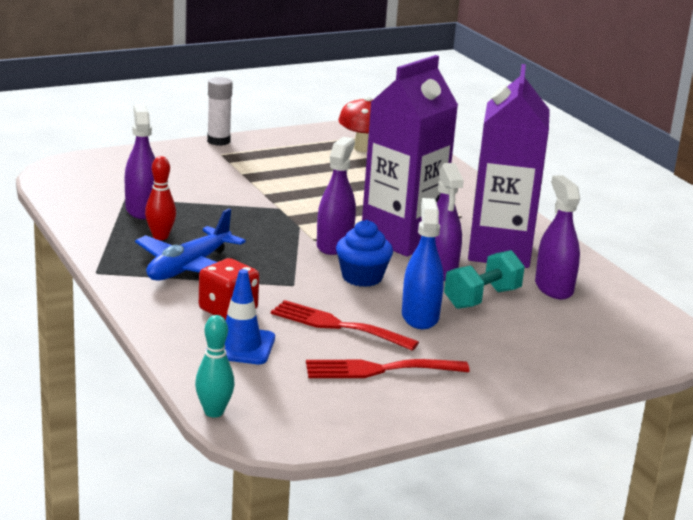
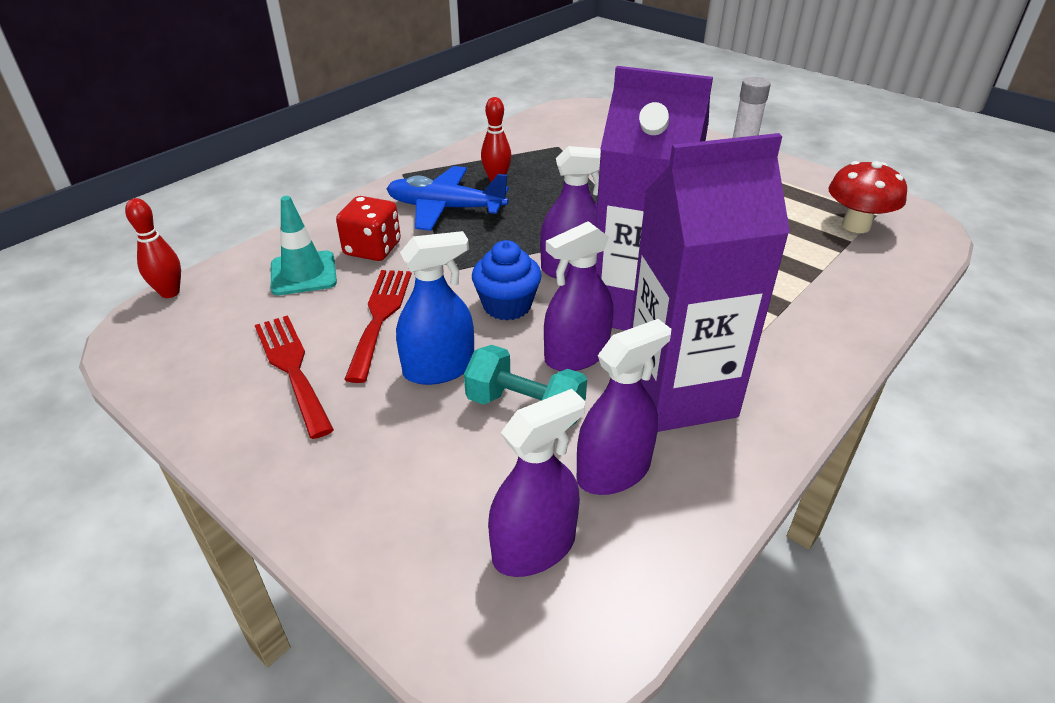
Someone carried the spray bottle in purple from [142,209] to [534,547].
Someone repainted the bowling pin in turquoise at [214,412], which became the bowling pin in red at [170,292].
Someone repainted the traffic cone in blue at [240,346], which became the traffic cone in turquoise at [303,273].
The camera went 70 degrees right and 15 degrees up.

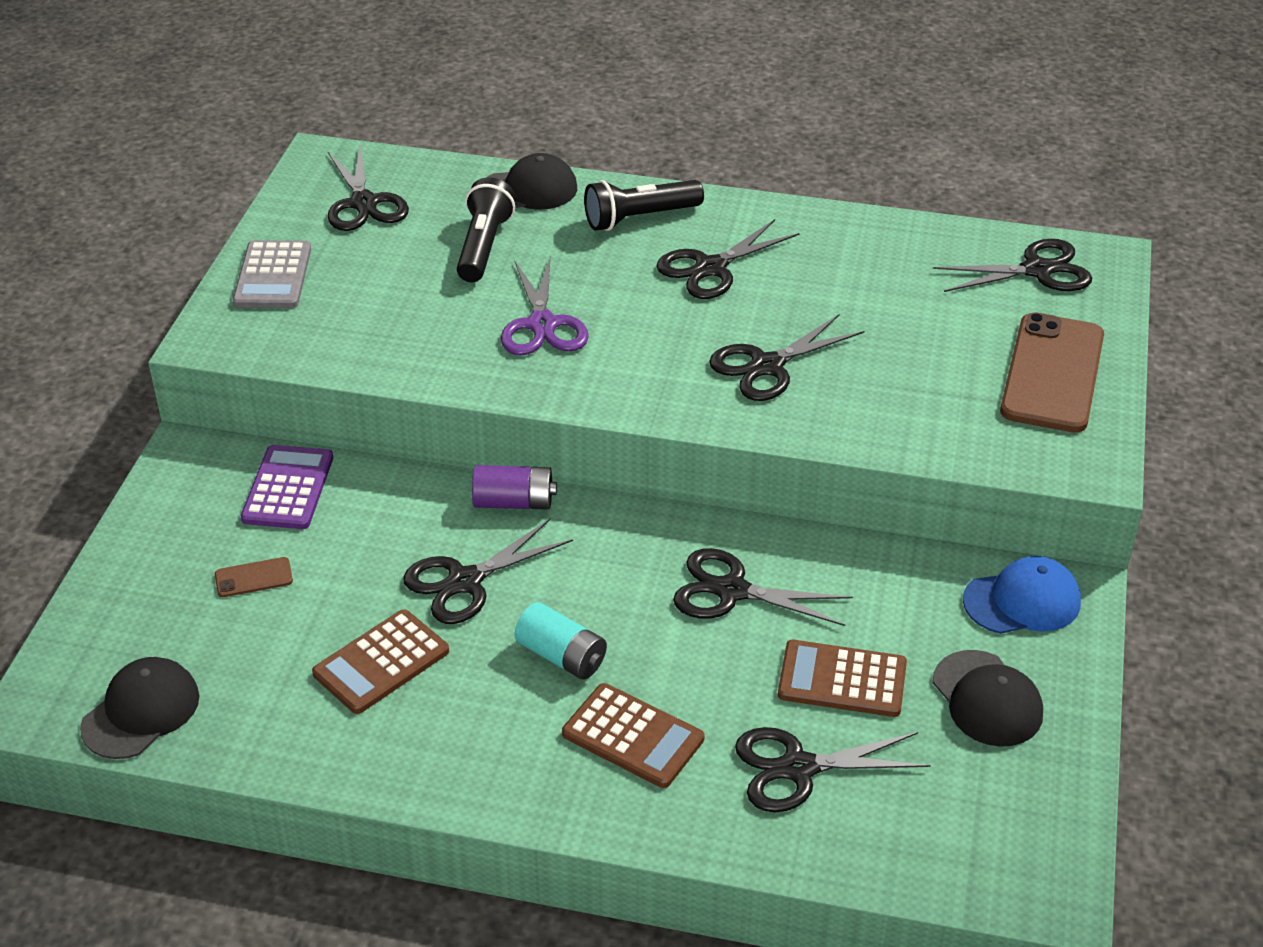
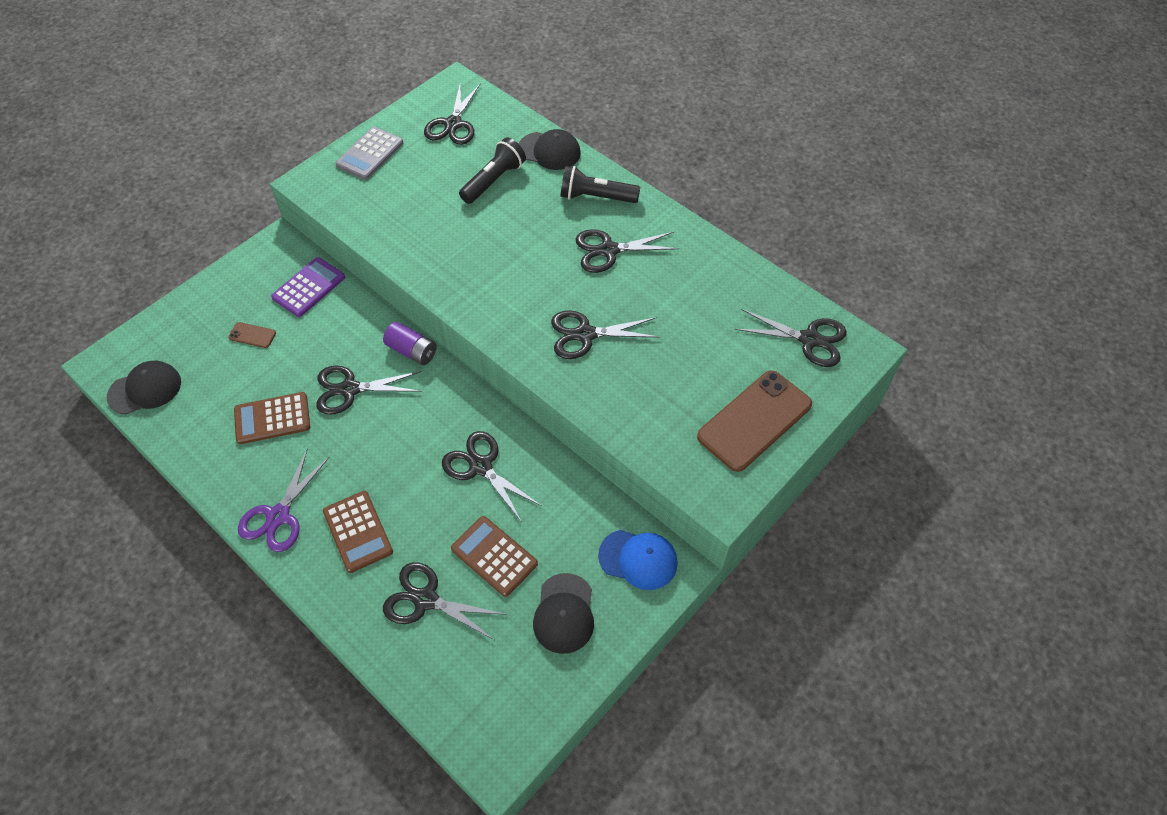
Someone took away the battery in turquoise at [561,656].
Someone carried the scissors in purple from [542,325] to [278,516].
The camera went 30 degrees right and 15 degrees up.

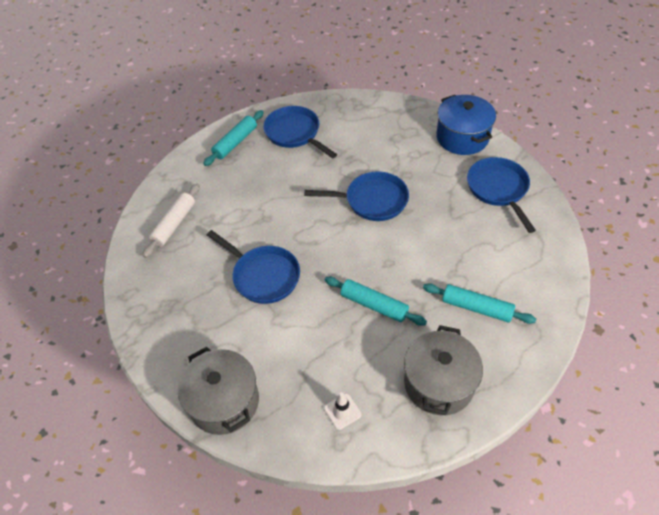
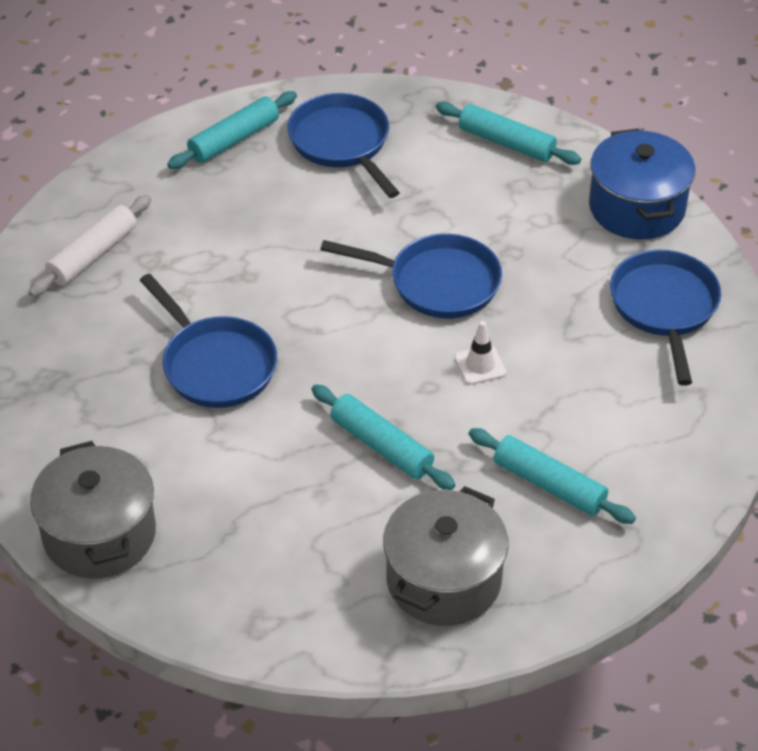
Someone put down the rolling pin in turquoise at [506,143].
Someone carried the traffic cone in white from [342,411] to [480,365].
The camera went 10 degrees right and 5 degrees down.

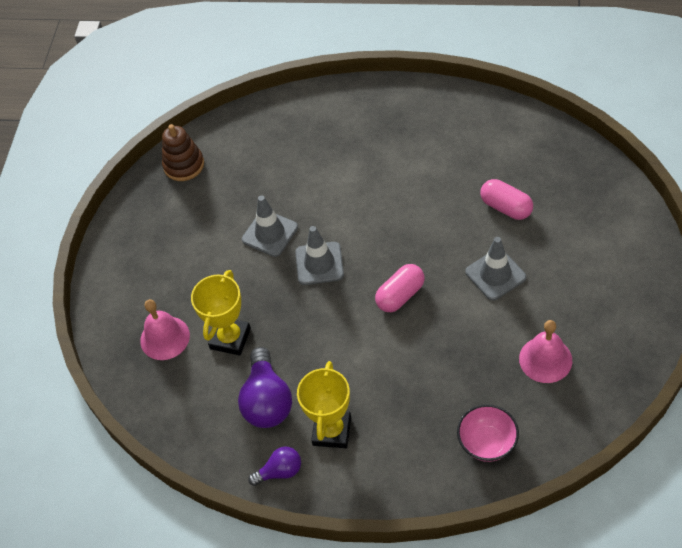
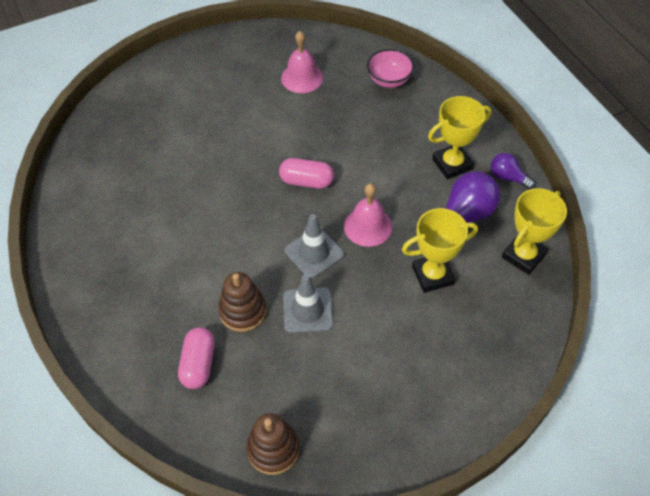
Someone took away the traffic cone in grey at [495,274].
Someone put down the stacking toy in brown at [243,311].
Someone put down the trophy in yellow at [523,256].
Someone carried the bell in pink from [165,338] to [368,226].
Someone carried the capsule in pink from [506,207] to [198,364].
The camera went 130 degrees left and 0 degrees up.

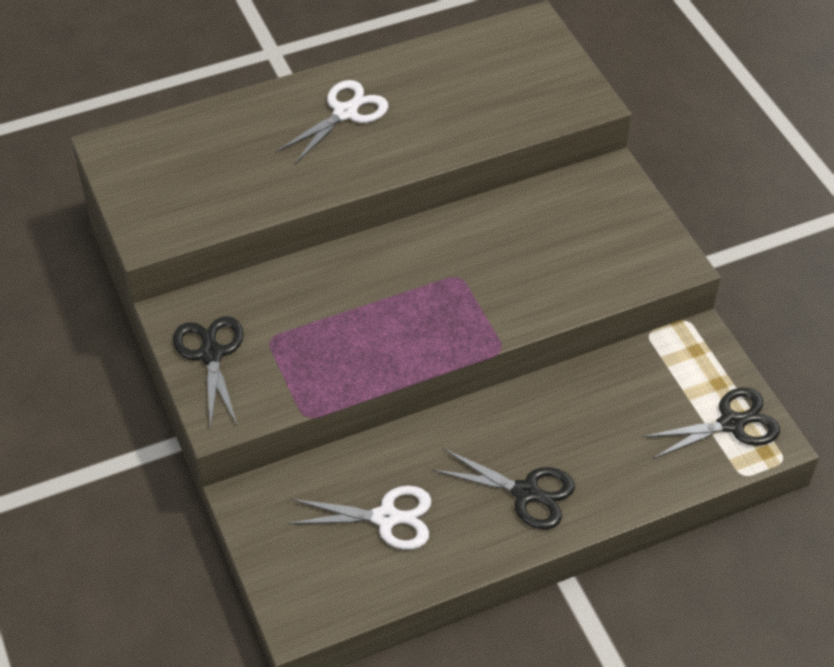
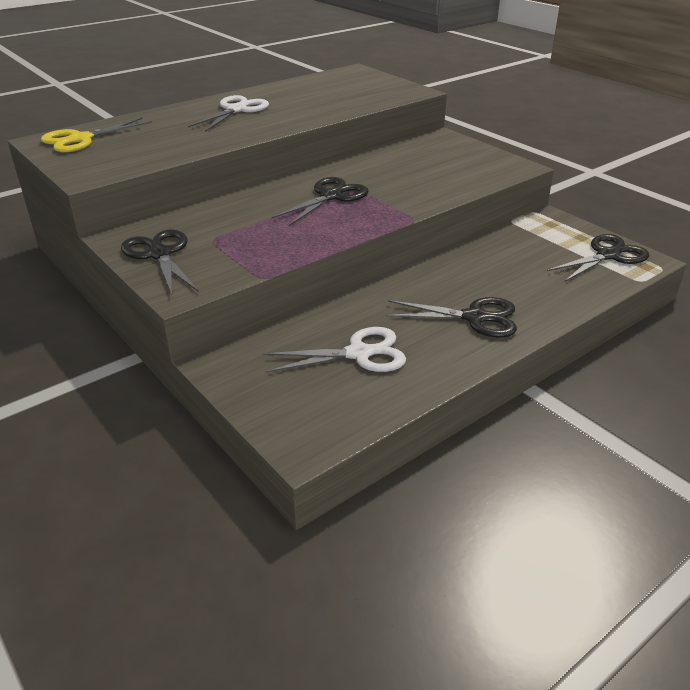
Someone put down the scissors in yellow at [81,139].
Someone put down the scissors in black at [330,196].
The camera went 15 degrees left and 15 degrees down.

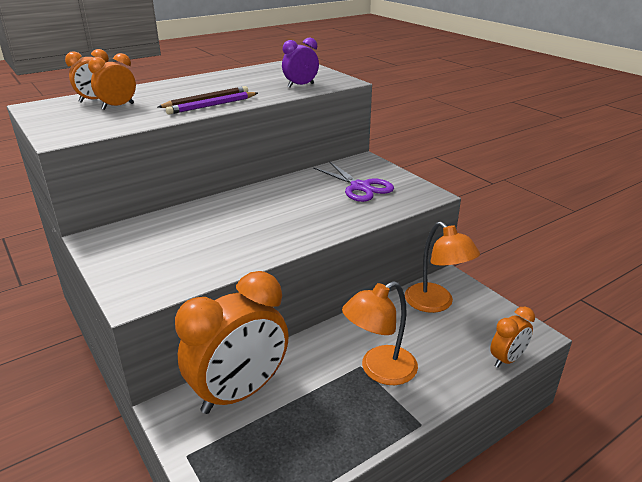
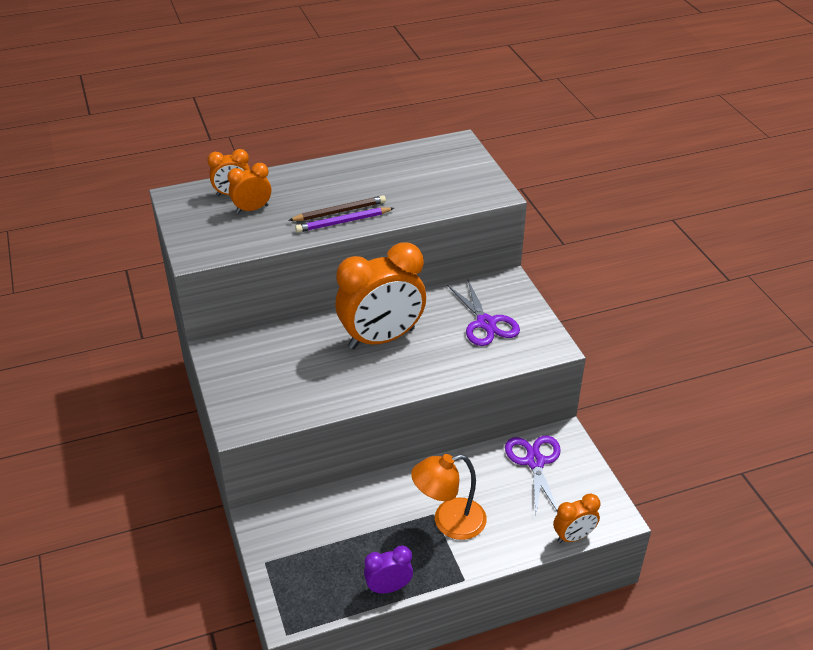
Someone carried the clock in orange from [240,392] to [382,338].
Someone carried the clock in purple from [300,85] to [388,587].
Someone swapped the lamp in orange at [435,304] for the scissors in purple at [535,462].
The camera went 15 degrees right and 10 degrees up.

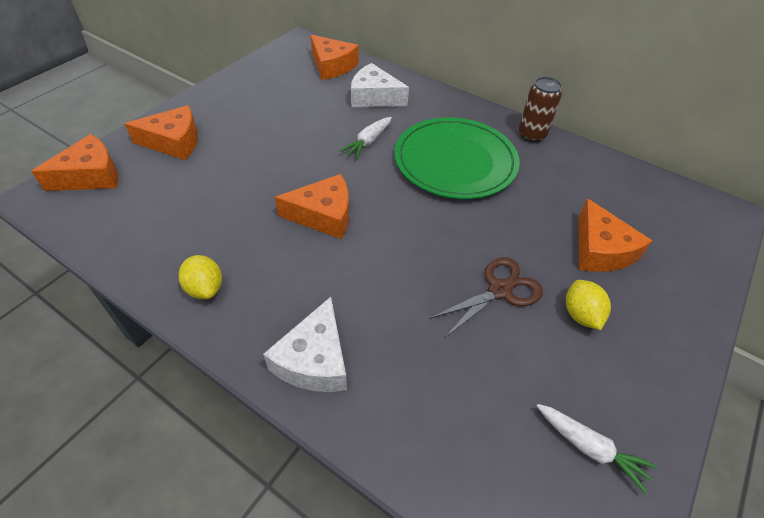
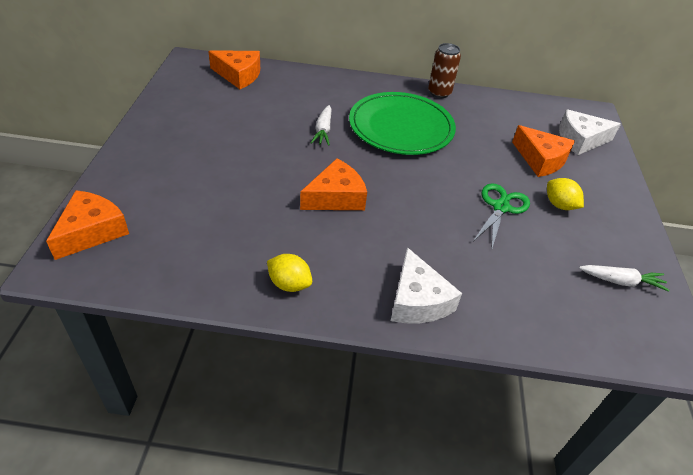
Someone took away the cheese in orange at [174,142].
Someone carried the cheese in white from [374,97] to [580,140].
Someone repainted the scissors in brown at [500,290], which became the scissors in green at [501,207].
The camera went 30 degrees left and 5 degrees down.

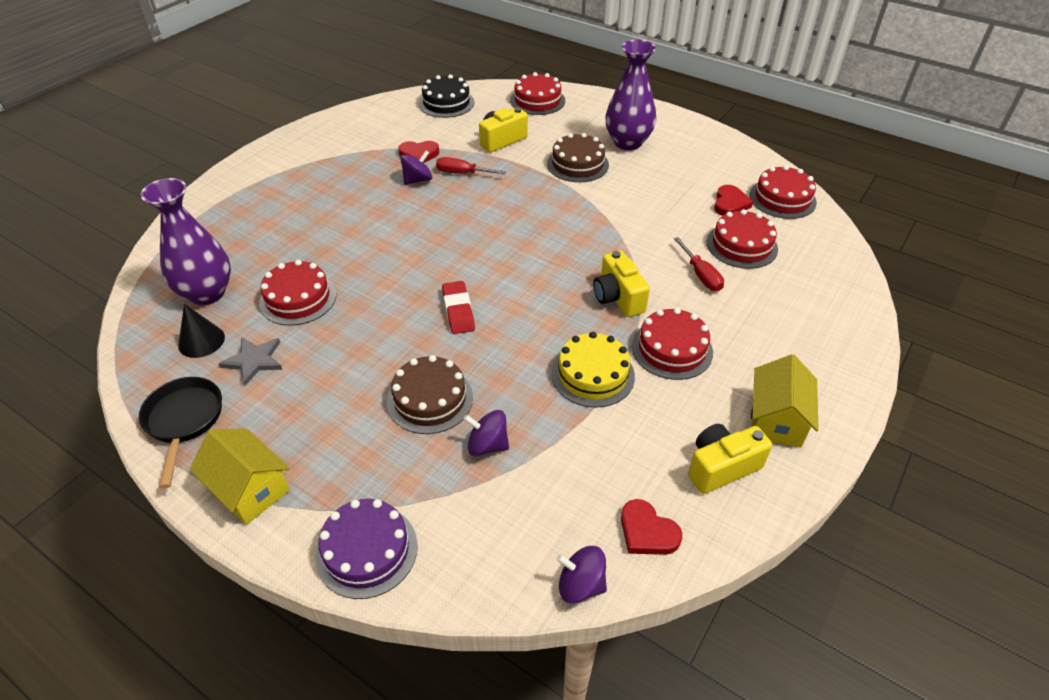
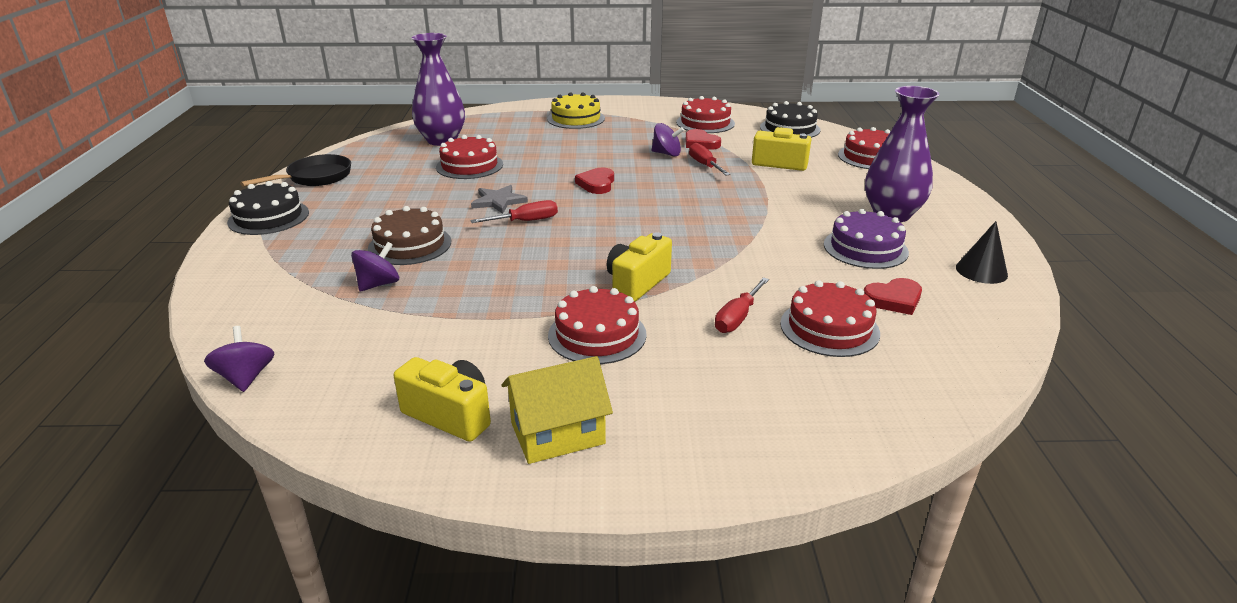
Someone took away the cake in brown at [577,164].
Someone carried the cone in black from [201,341] to [981,271].
Someone carried the star in grey from [254,361] to [498,201].
Someone carried the cake in purple from [366,550] to [865,248].
Someone carried the cake in yellow from [593,375] to [576,119].
Someone carried the heart in red from [647,532] to [597,184].
Someone carried the cake in red from [782,198] to [705,123].
Someone swapped the house in yellow at [250,489] for the cake in black at [268,217].
Someone swapped the eraser in red at [458,311] for the screwdriver in red at [526,221].
Someone rotated the spinning top in purple at [487,445] by 60 degrees clockwise.
The camera went 55 degrees right and 15 degrees down.

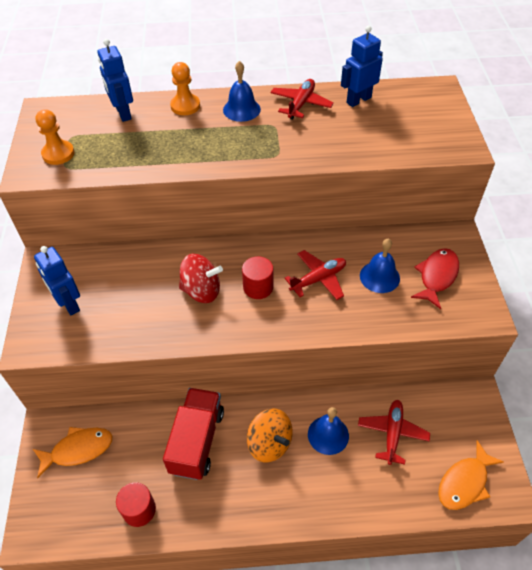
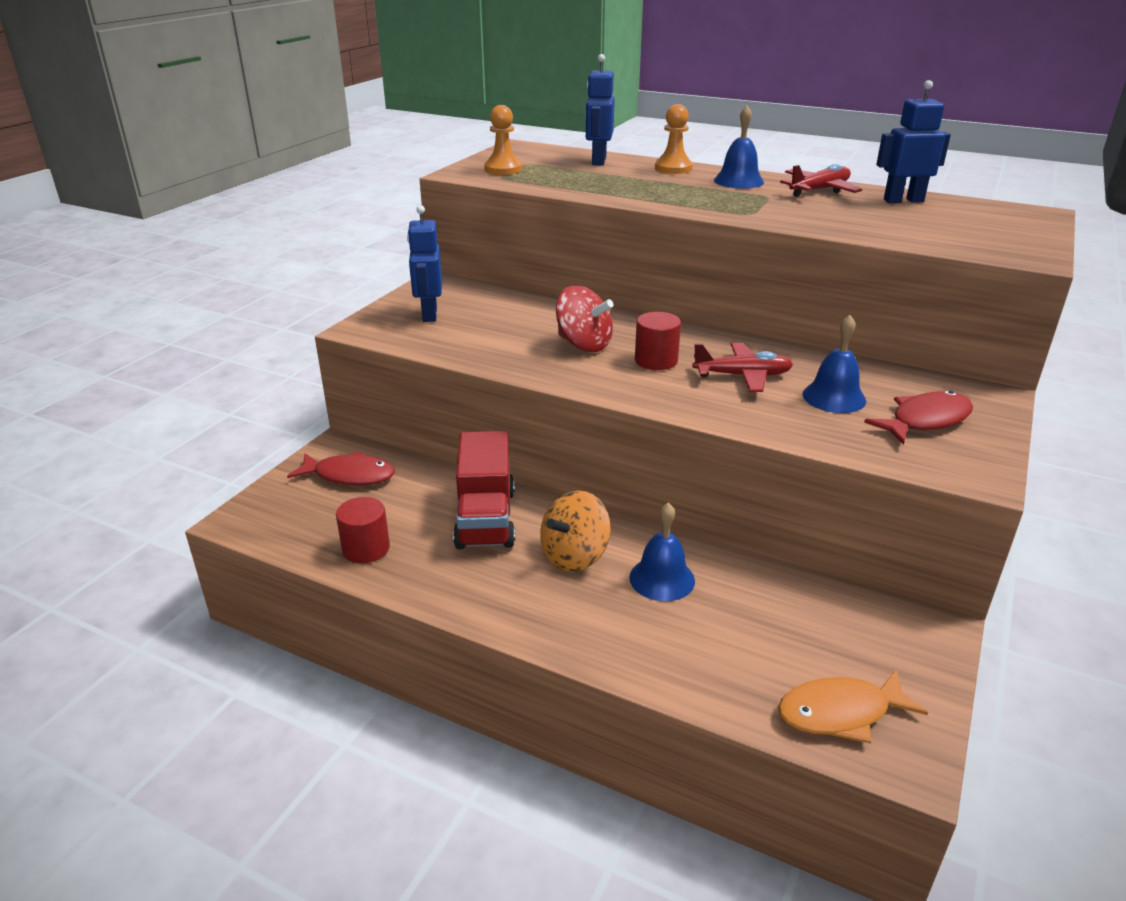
Someone took away the plane in red at [392,433].
Someone repainted the fish in orange at [78,450], which became the fish in red at [349,475].
Someone rotated the truck in red at [197,441] by 135 degrees clockwise.
Someone rotated the spinning top in orange at [269,443] by 60 degrees clockwise.
The camera went 30 degrees right and 20 degrees down.

